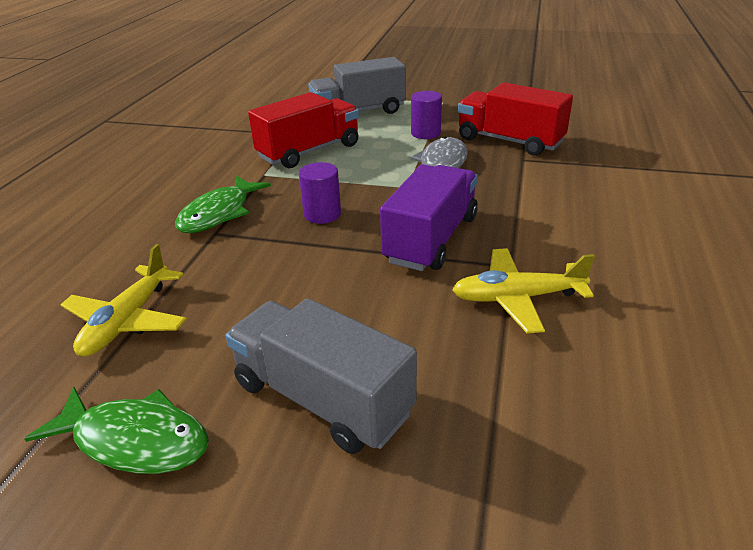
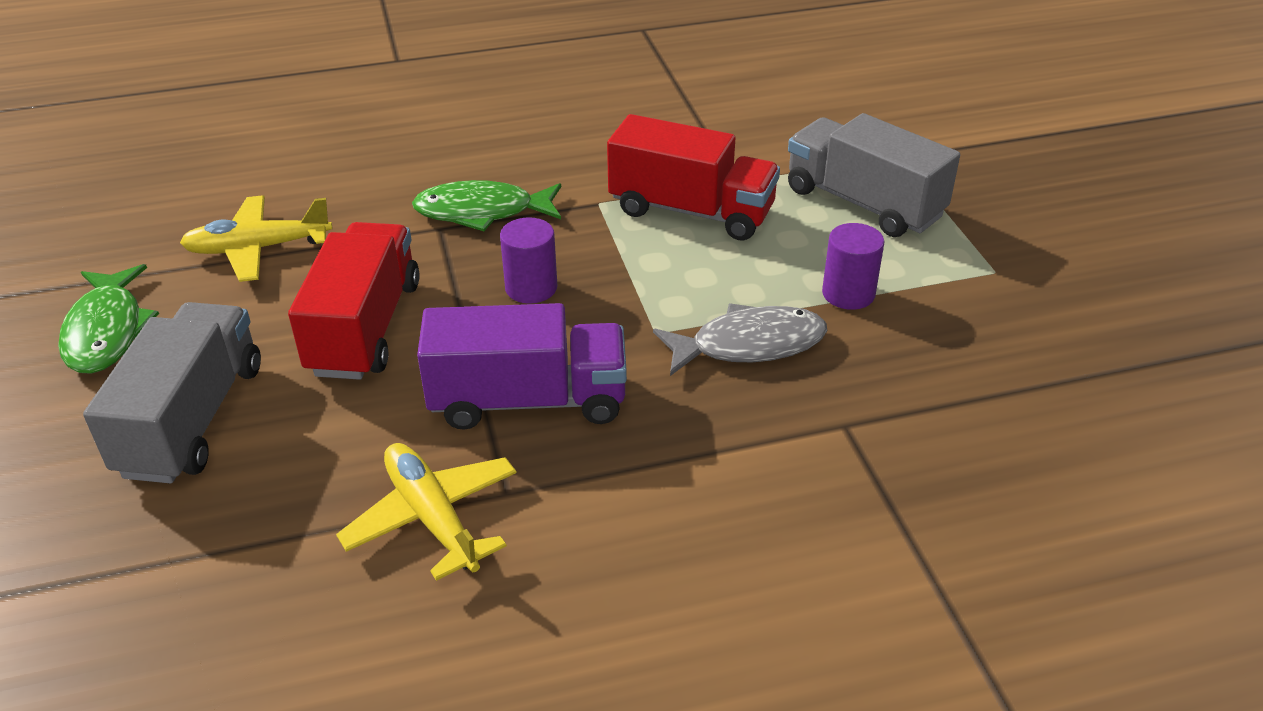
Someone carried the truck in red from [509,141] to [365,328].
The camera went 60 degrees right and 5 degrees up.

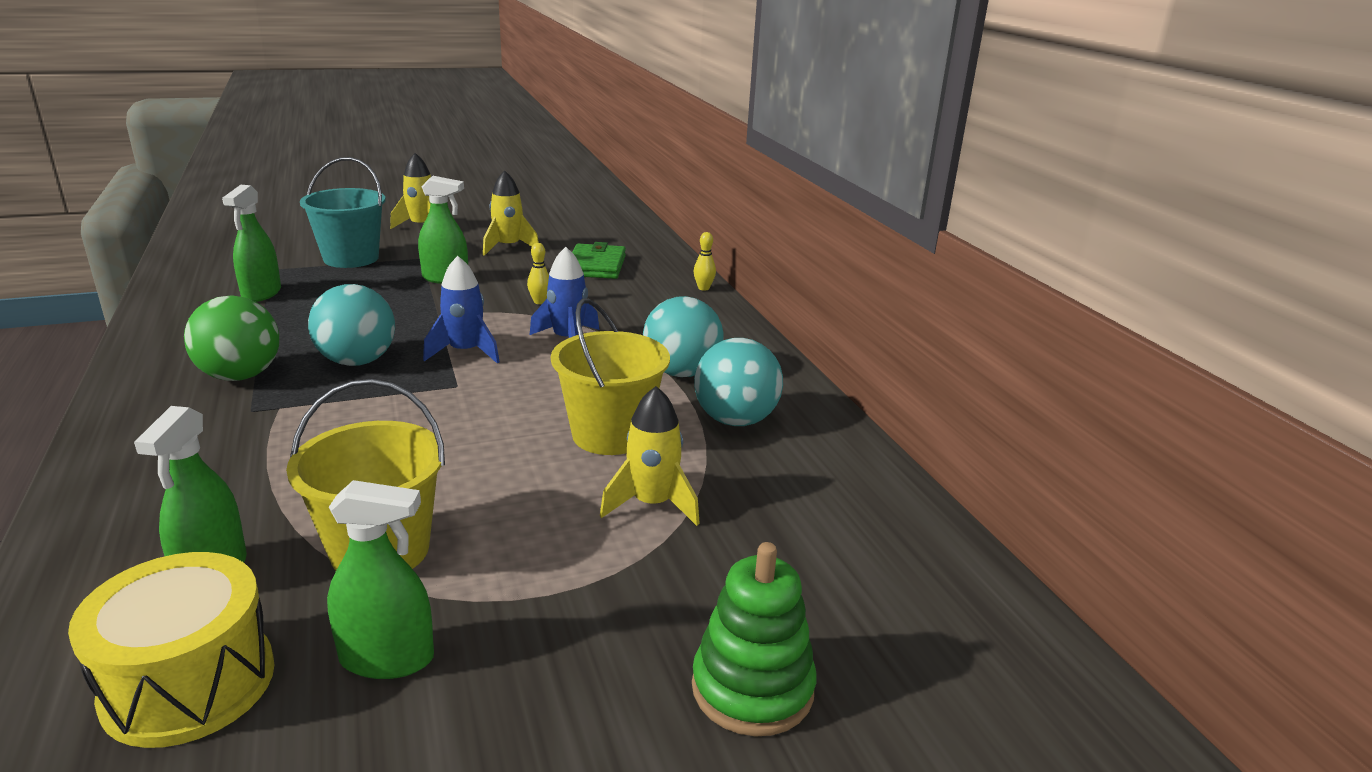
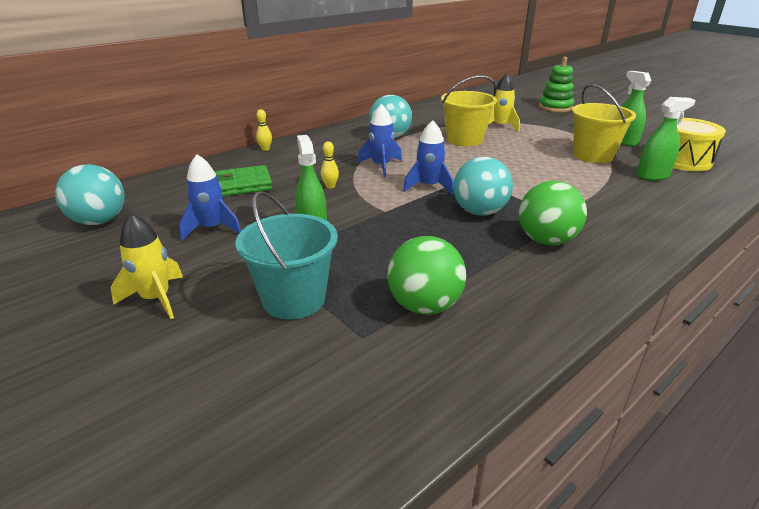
Someone carried the ball in turquoise from [735,420] to [99,221].
Someone swapped the spray bottle in green at [261,293] for the ball in green at [424,306].
Someone repainted the rocket in yellow at [508,247], which became the rocket in blue at [212,228].
The camera went 110 degrees left and 5 degrees up.

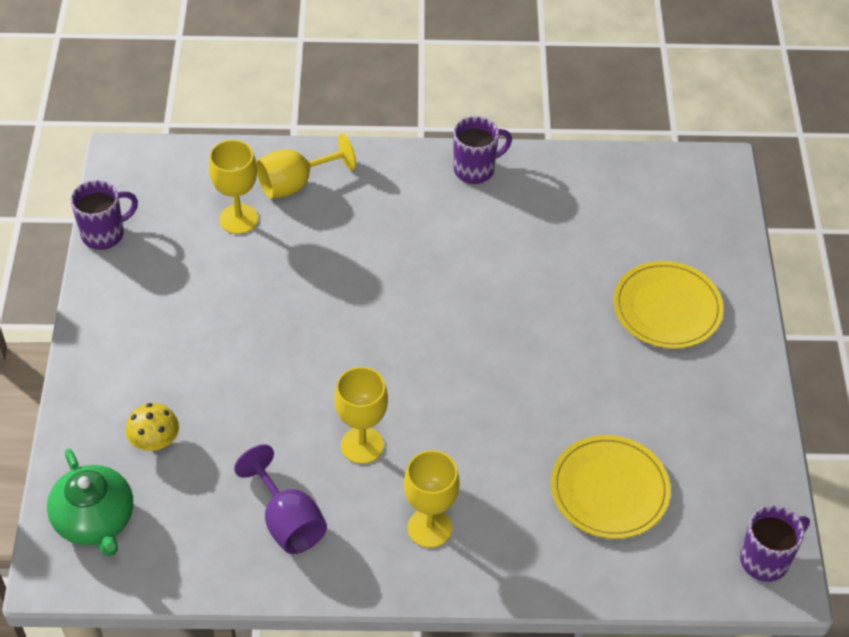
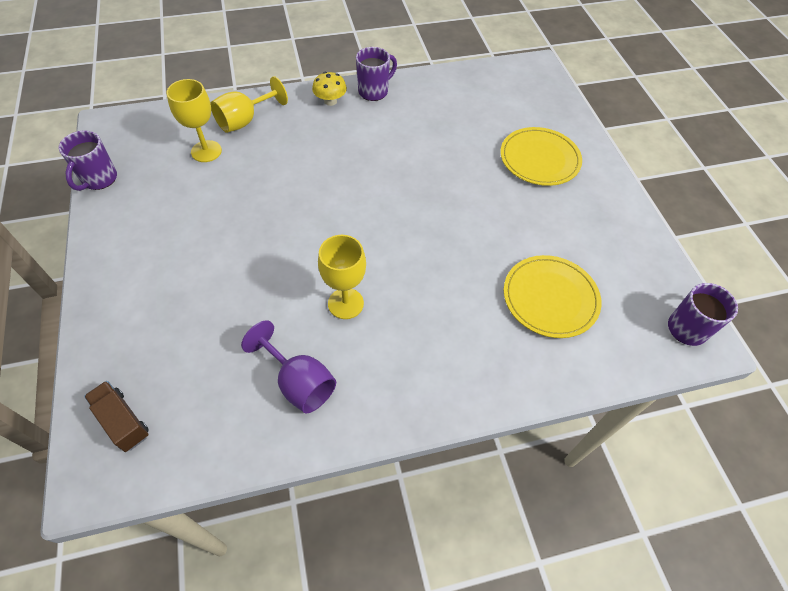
Someone took away the goblet in yellow at [429,528].
Someone carried the mushroom in yellow from [155,441] to [330,101].
Someone swapped the teapot in green at [95,520] for the truck in brown at [122,421].
Someone rotated the mug in purple at [104,234] by 150 degrees clockwise.
The camera went 15 degrees left and 5 degrees up.

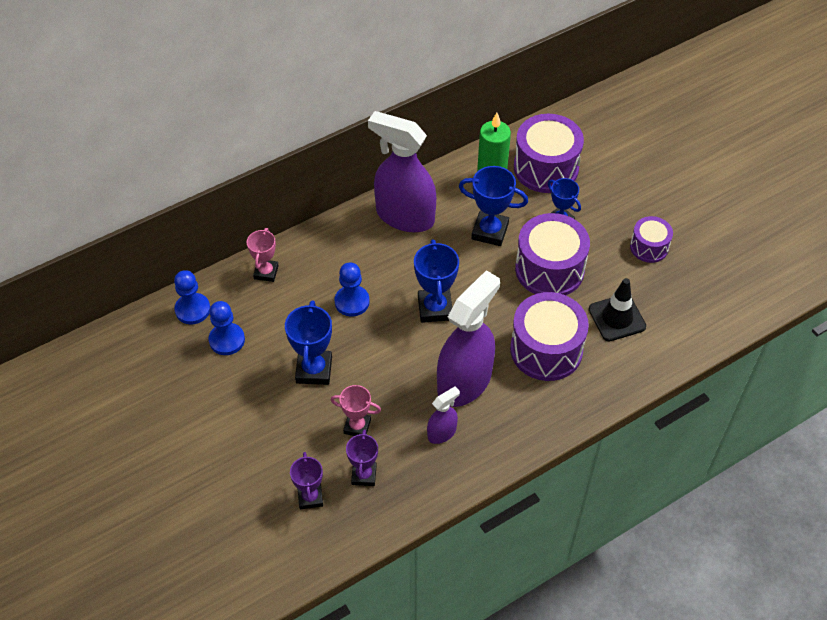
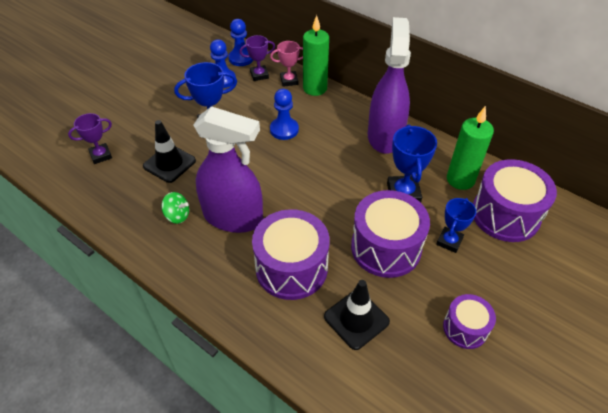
Someone took away the trophy in blue at [435,308].
Someone put down the candle in green at [315,88].
Someone carried the trophy in purple from [364,475] to [259,75].
Someone swapped the trophy in pink at [357,426] for the traffic cone in black at [169,163].
Someone swapped the spray bottle in purple at [442,433] for the spinning top in green at [177,216].
The camera went 70 degrees right and 5 degrees down.

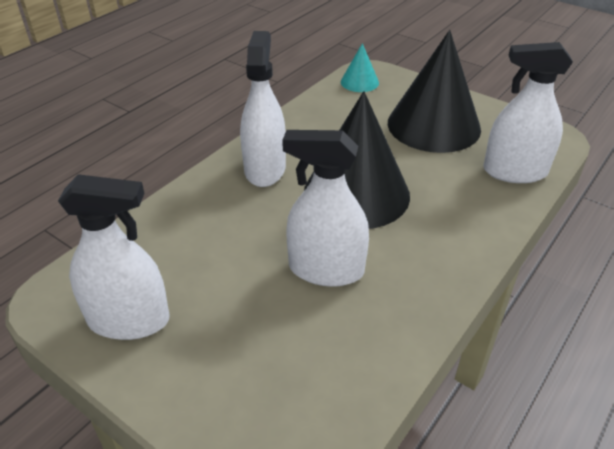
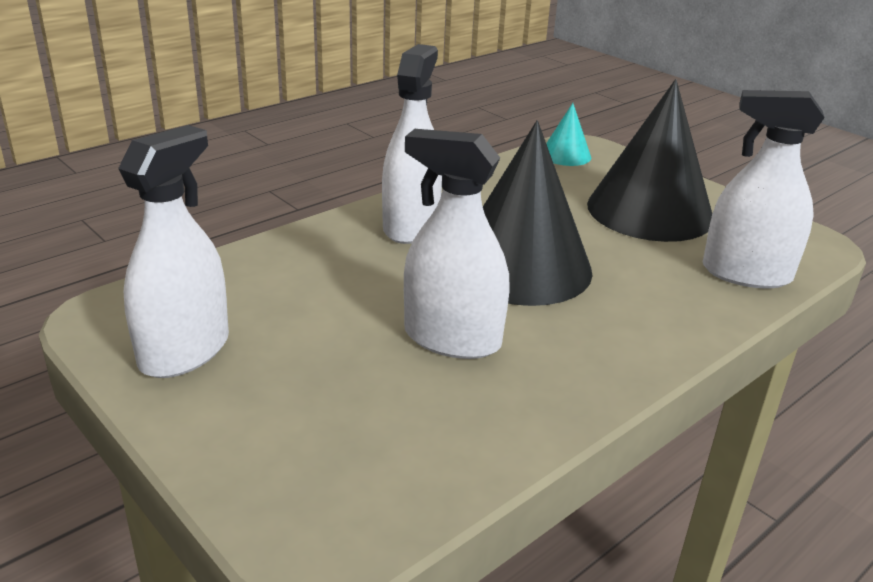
Someone rotated the spray bottle in white at [129,320] by 75 degrees counterclockwise.
The camera went 10 degrees right and 10 degrees down.

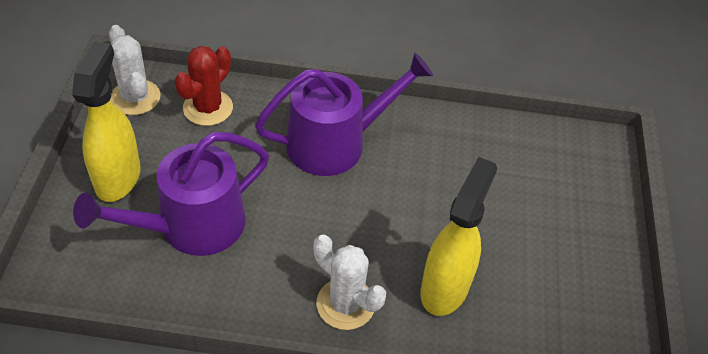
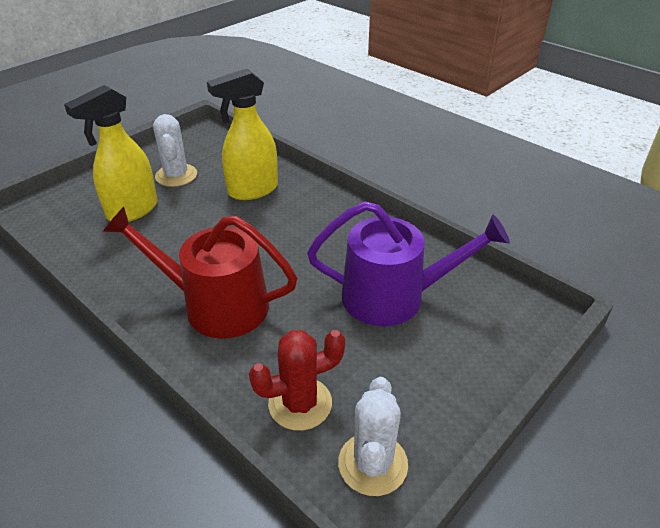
Someone carried the spray bottle in yellow from [118,177] to [132,211].
Someone carried the cactus in white from [345,304] to [176,175].
Someone repainted the watering can in purple at [335,143], which became the watering can in red at [216,305].
The camera went 140 degrees left and 10 degrees down.

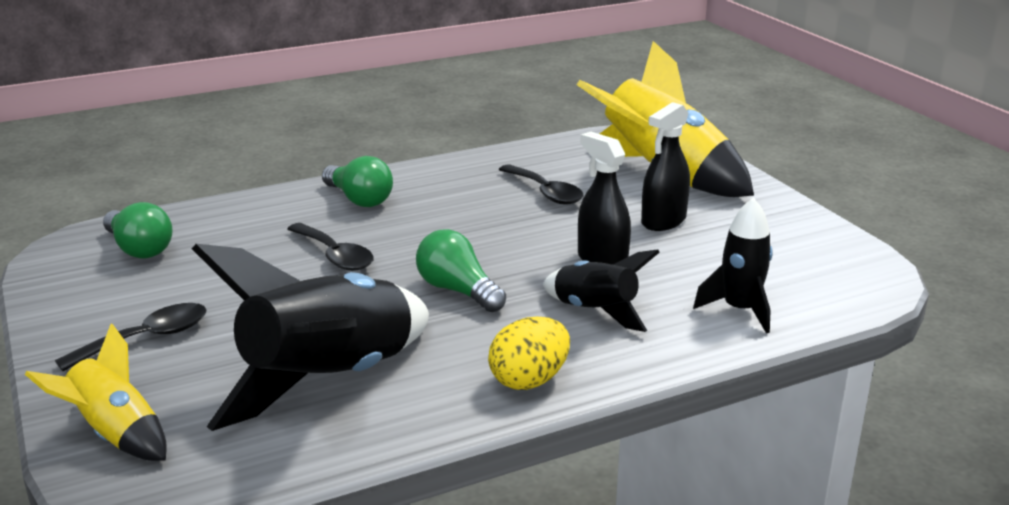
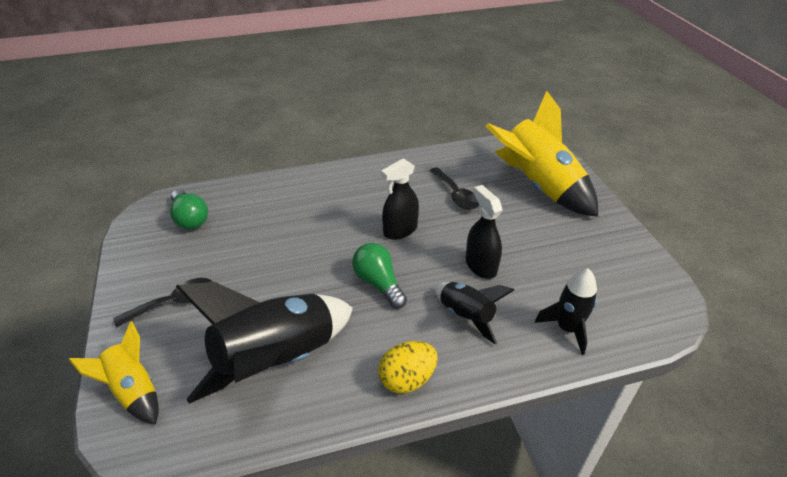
Someone took away the spoon in black at [335,256].
Someone took away the light bulb in green at [359,199].
Someone carried the spray bottle in black from [663,221] to [400,230].
The camera went 10 degrees right and 15 degrees up.

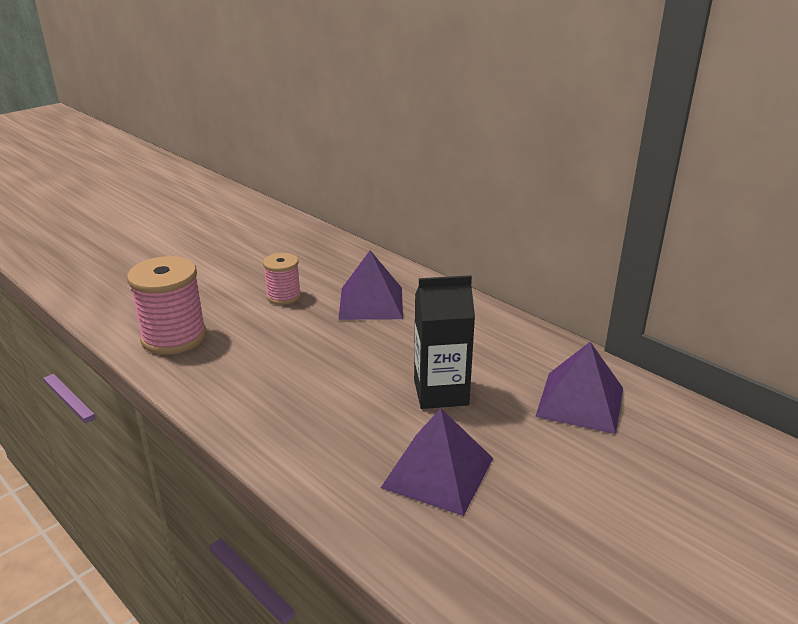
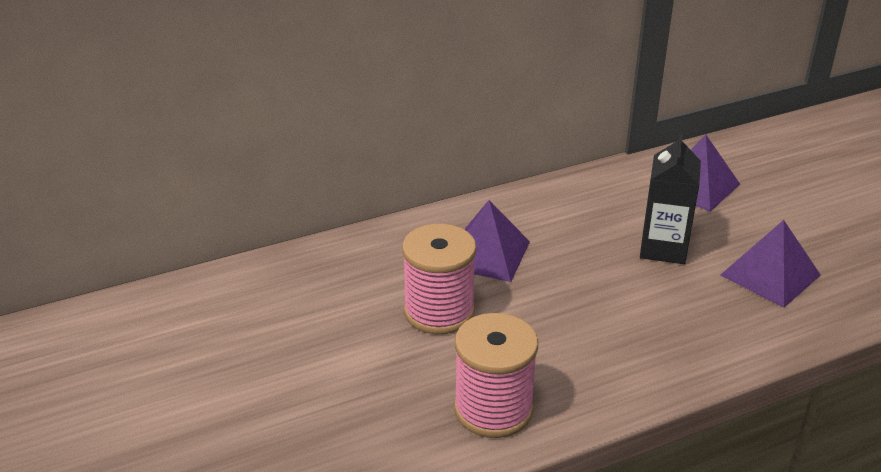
Someone scaled the spool in pink at [283,296] by 1.70.
The camera went 70 degrees left and 5 degrees up.

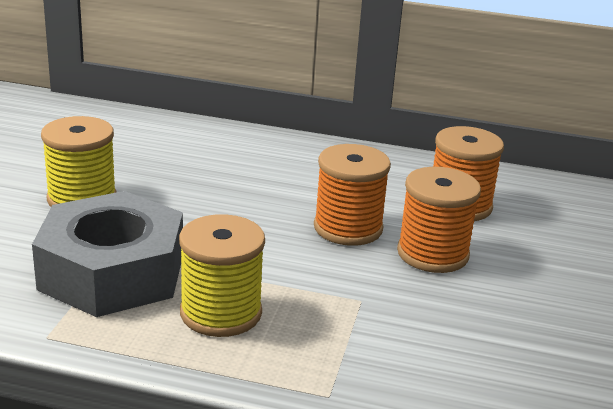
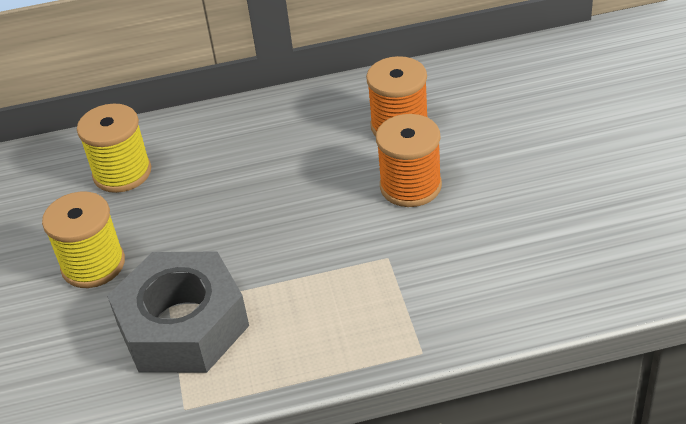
Someone took away the spool in orange at [348,228].
Someone carried the spool in yellow from [221,313] to [122,173].
The camera went 20 degrees left and 15 degrees up.

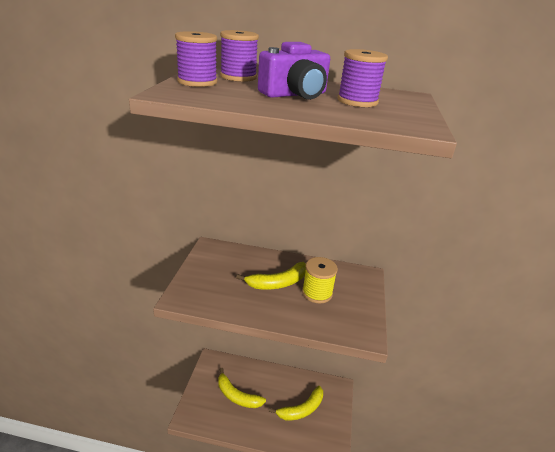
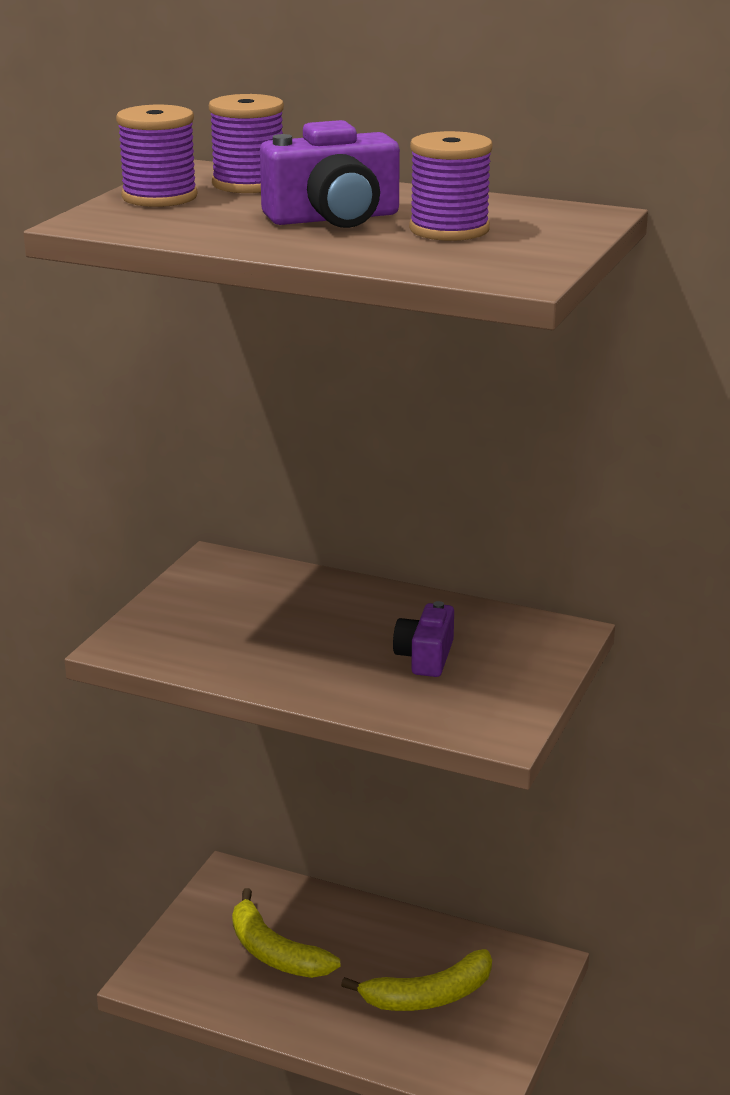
Someone took away the banana in yellow at [278,283].
Someone swapped the spool in yellow at [317,293] for the camera in purple at [425,657].
The camera went 15 degrees right and 5 degrees down.

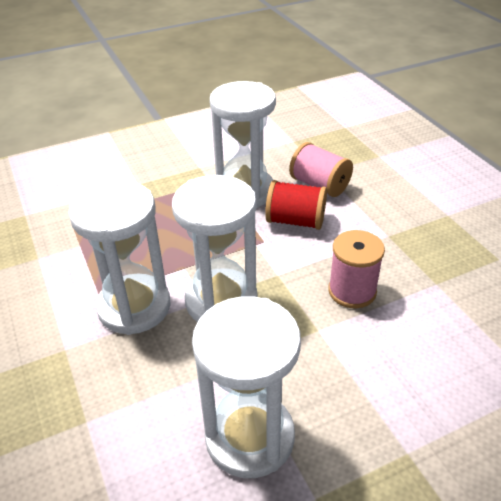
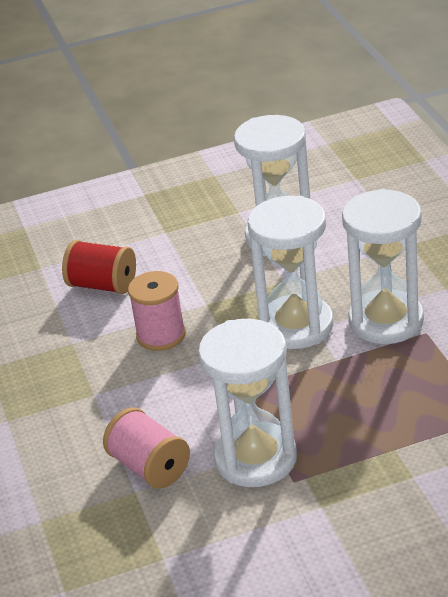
Someone carried the spool in red from [295,221] to [103,285].
The camera went 170 degrees left and 5 degrees down.

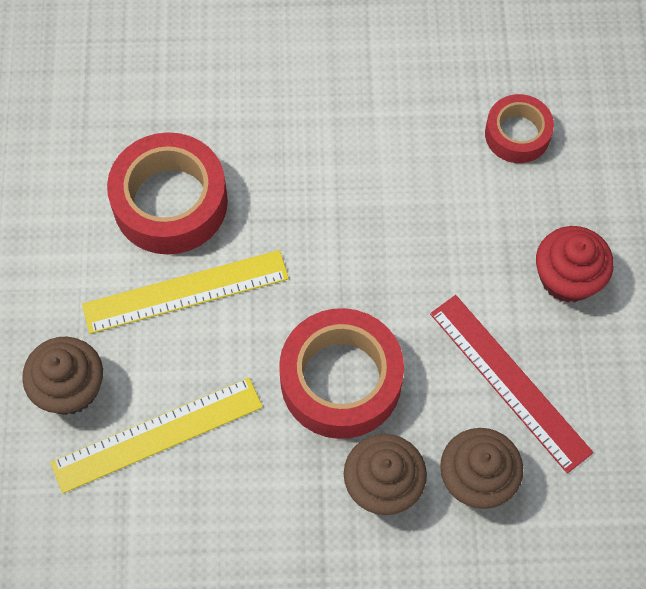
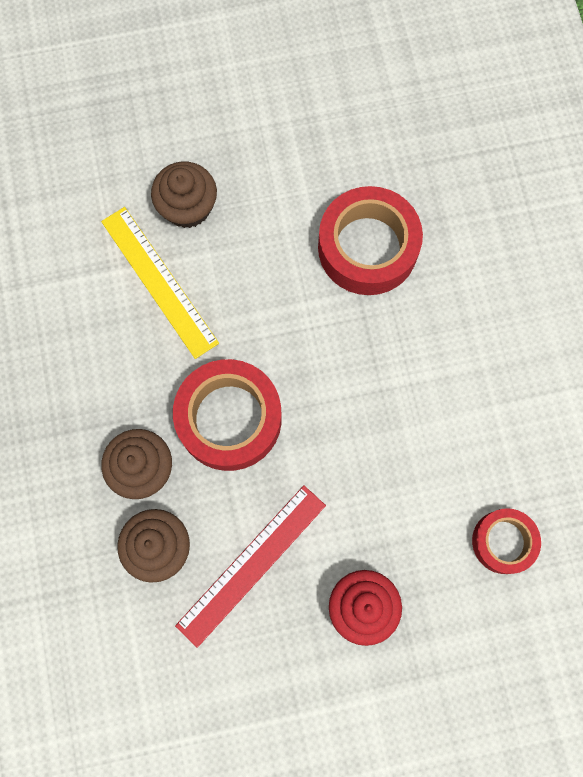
Someone took away the ruler in yellow at [185,291].
The camera went 80 degrees right and 10 degrees up.

